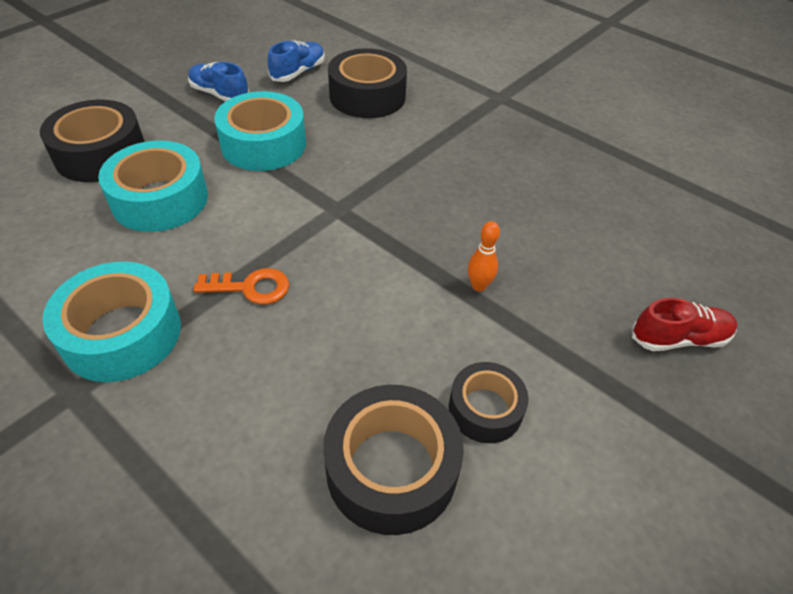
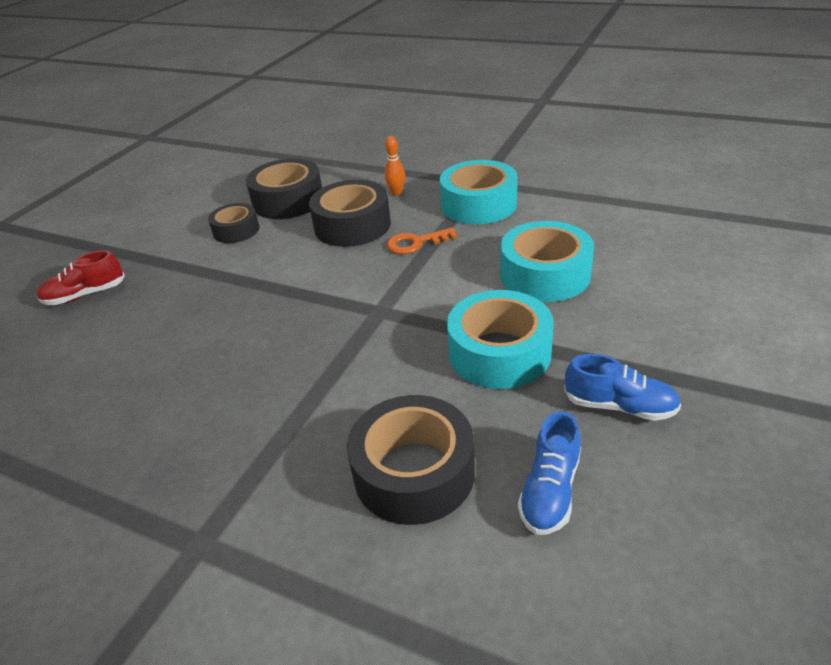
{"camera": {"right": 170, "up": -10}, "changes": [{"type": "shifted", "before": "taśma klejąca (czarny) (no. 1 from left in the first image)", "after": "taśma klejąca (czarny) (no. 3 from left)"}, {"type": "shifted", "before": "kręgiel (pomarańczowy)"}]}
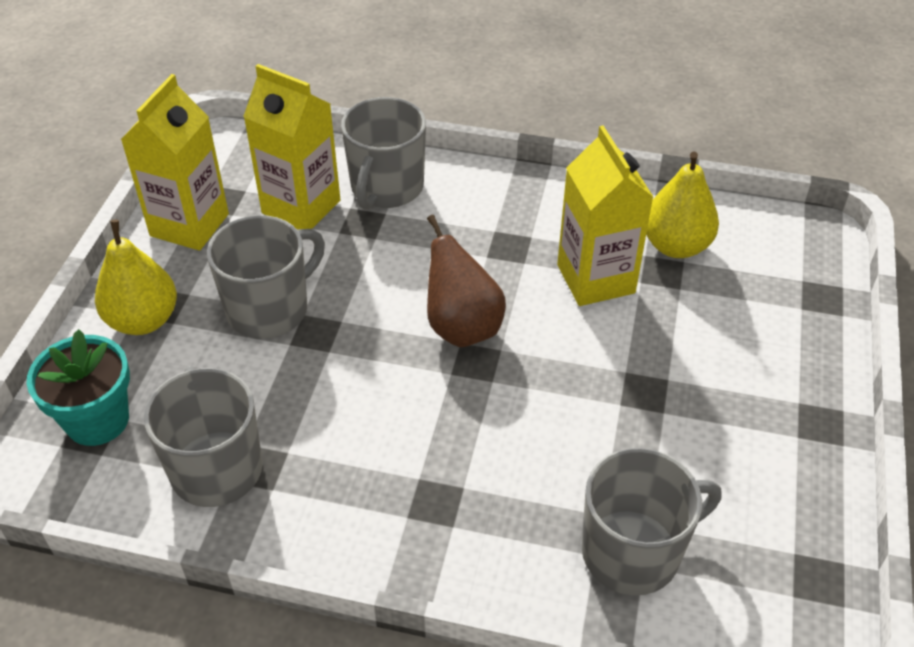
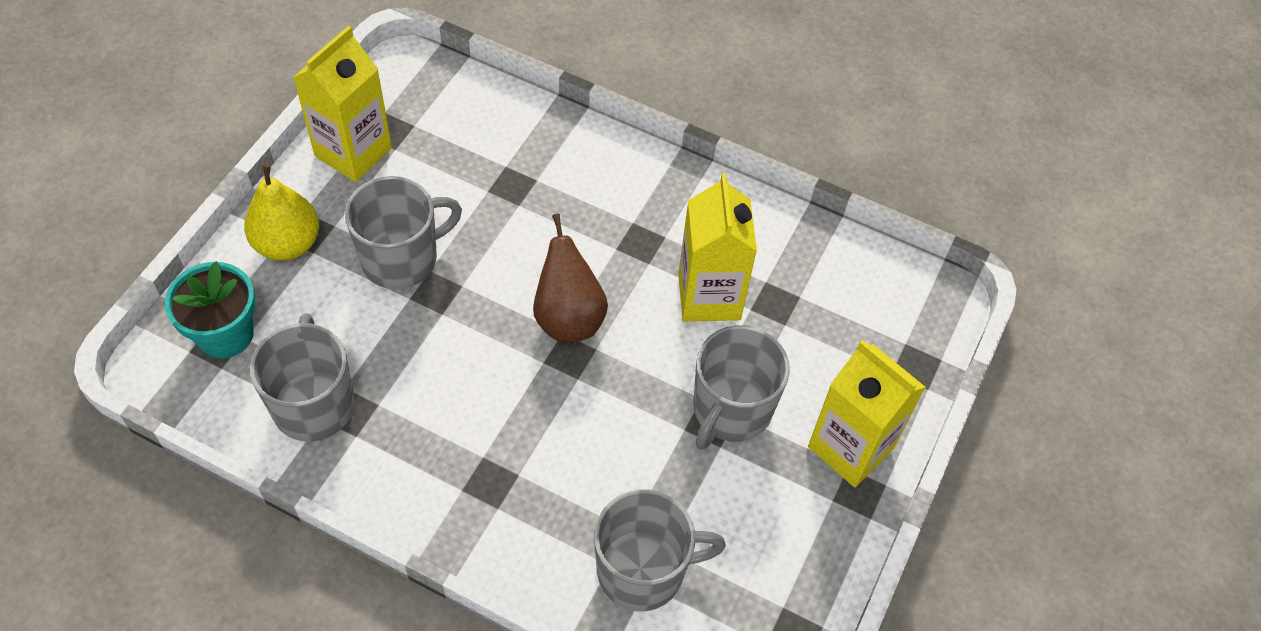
{"camera": {"right": 10, "up": 10}, "changes": [{"type": "shifted", "before": "karton mleka (żółty) (no. 2 from left in the first image)", "after": "karton mleka (żółty) (no. 3 from left)"}, {"type": "shifted", "before": "kubek (szary) (no. 3 from left in the first image)", "after": "kubek (szary) (no. 4 from left)"}, {"type": "gone", "before": "gruszka (żółty) (no. 2 from left)"}]}
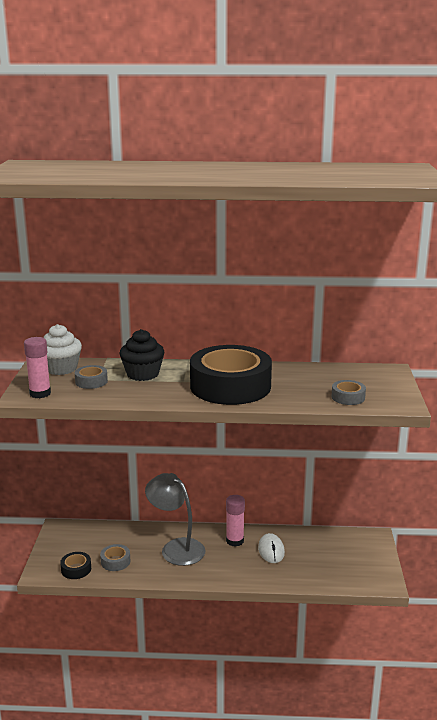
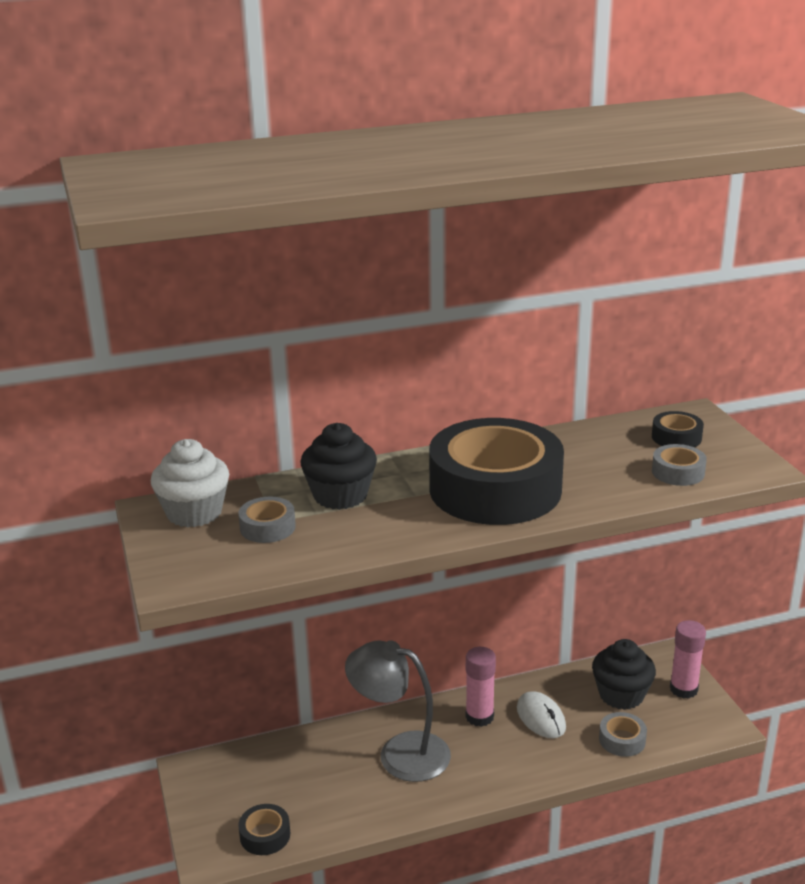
{"camera": {"right": -20, "up": 5}, "changes": [{"type": "shifted", "before": "klej w sztyfcie (różowy) (no. 1 from left in the first image)", "after": "klej w sztyfcie (różowy) (no. 2 from left)"}, {"type": "shifted", "before": "taśma klejąca (szary) (no. 2 from left)"}, {"type": "new", "after": "muffinka (czarny) (no. 2 from left)"}, {"type": "new", "after": "taśma klejąca (czarny) (no. 3 from left)"}]}
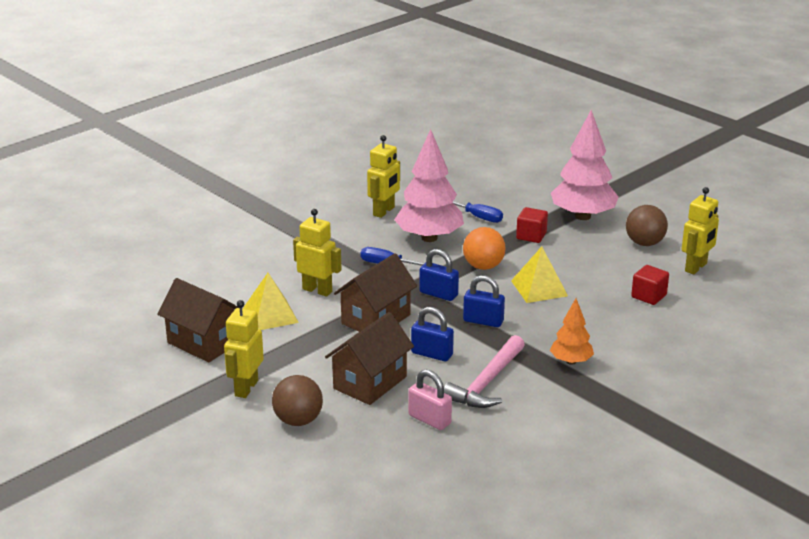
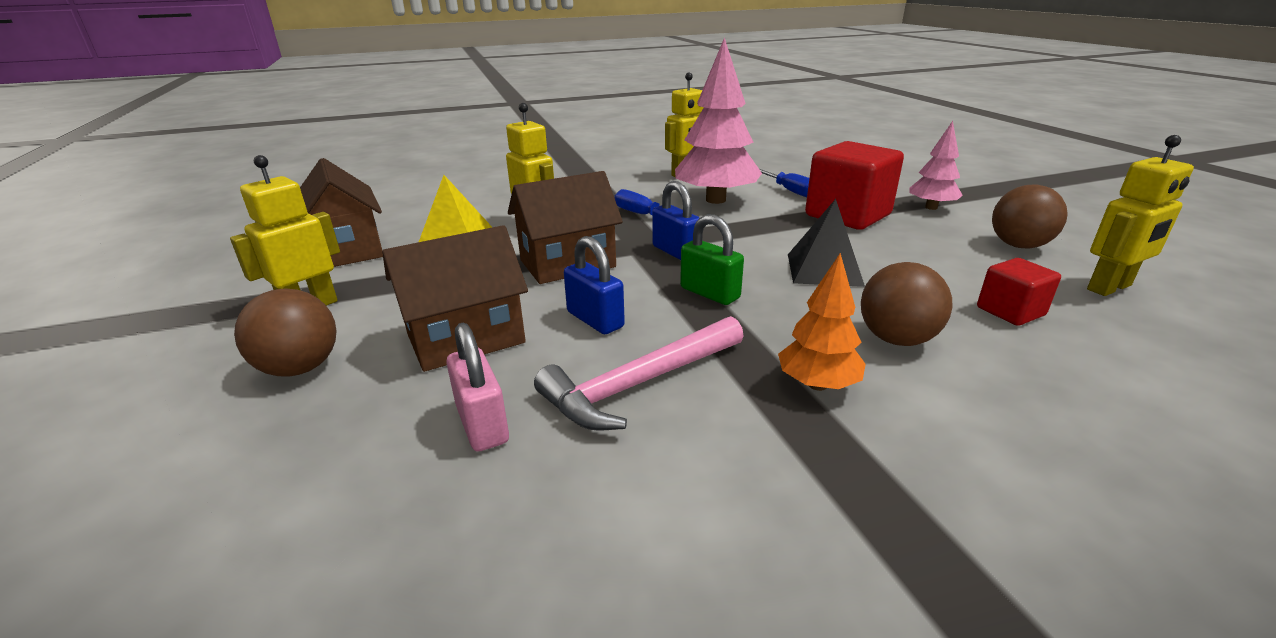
{"camera": {"right": 25, "up": 0}, "changes": [{"type": "gone", "before": "piłka (pomarańczowy)"}, {"type": "repainted", "before": "kłódka (niebieski) (no. 3 from left)", "after": "kłódka (zielony)"}, {"type": "repainted", "before": "piramida (żółty) (no. 2 from left)", "after": "piramida (czarny)"}, {"type": "scaled", "before": "sześcian (czerwony) (no. 1 from left)", "scale": 1.9}, {"type": "scaled", "before": "drzewko (różowy) (no. 2 from left)", "scale": 0.54}, {"type": "new", "after": "piłka (brązowy) (no. 2 from left)"}]}
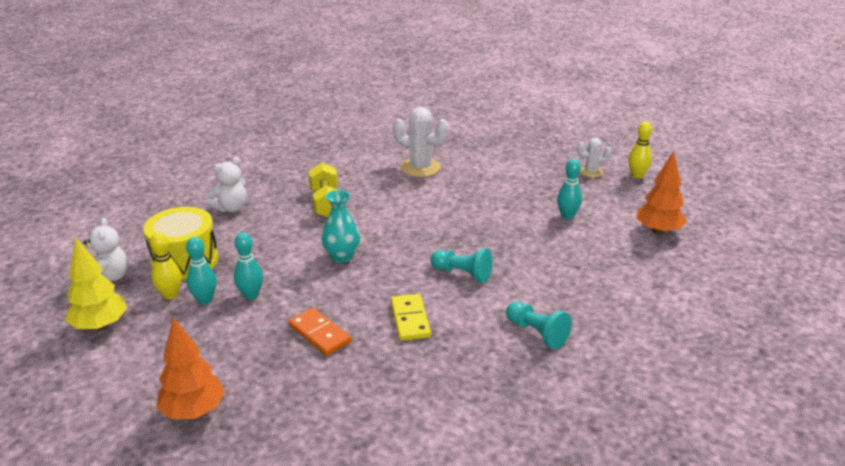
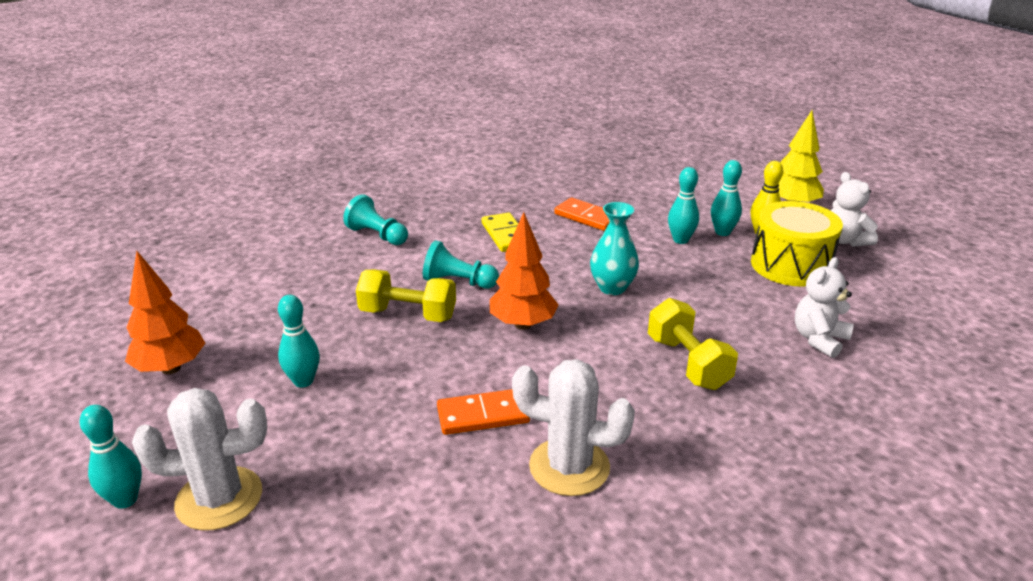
{"camera": {"right": 170, "up": 0}, "changes": [{"type": "shifted", "before": "drzewko (pomarańczowy) (no. 1 from left in the first image)", "after": "drzewko (pomarańczowy) (no. 2 from left)"}, {"type": "scaled", "before": "kaktus (biały) (no. 2 from left in the first image)", "scale": 1.74}, {"type": "repainted", "before": "kręgiel (żółty) (no. 2 from left)", "after": "kręgiel (turkusowy) (no. 1 from left)"}, {"type": "new", "after": "hantel (żółty) (no. 1 from left)"}, {"type": "new", "after": "kostka domina (pomarańczowy) (no. 1 from left)"}]}
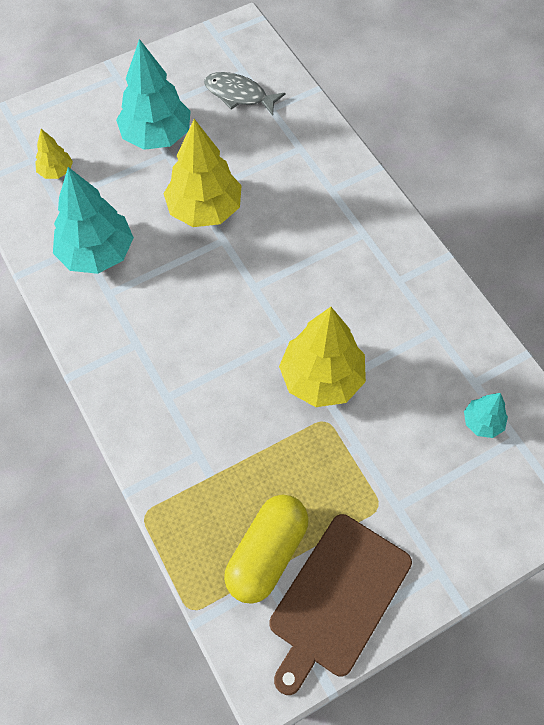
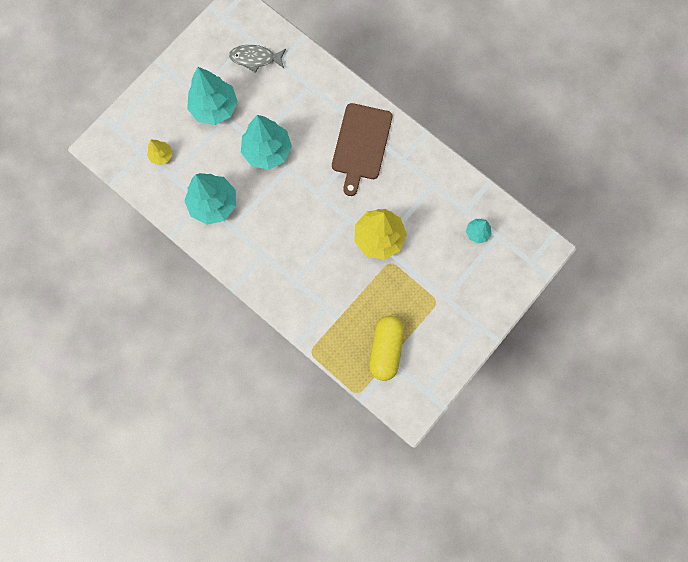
{"camera": {"right": -20, "up": 15}, "changes": [{"type": "repainted", "before": "drzewko (żółty) (no. 2 from left)", "after": "drzewko (turkusowy) (no. 3 from left)"}, {"type": "shifted", "before": "deska do krojenia (brązowy)"}]}
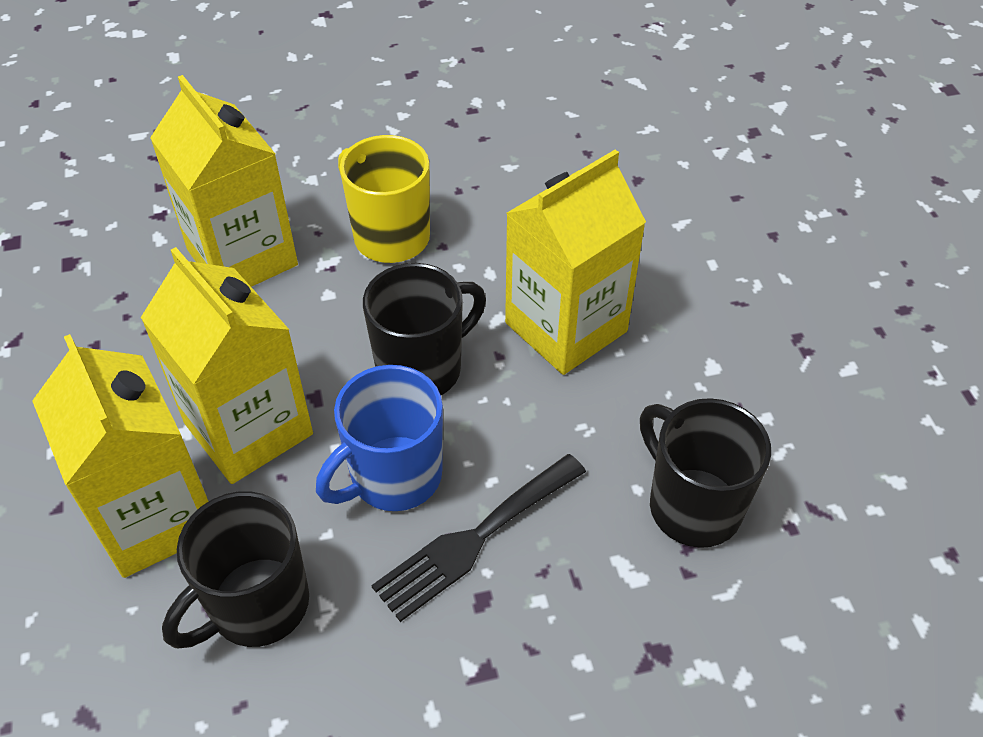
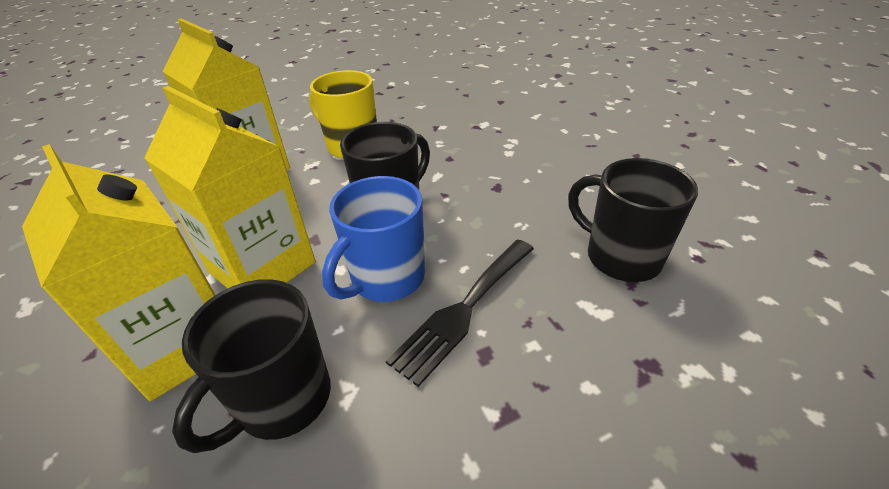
{"camera": {"right": -10, "up": -10}, "changes": [{"type": "gone", "before": "karton mleka (żółty) (no. 4 from left)"}]}
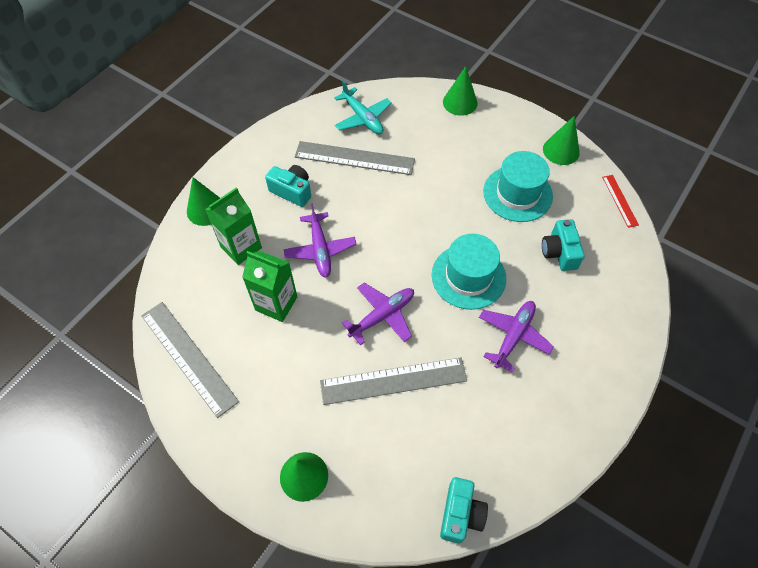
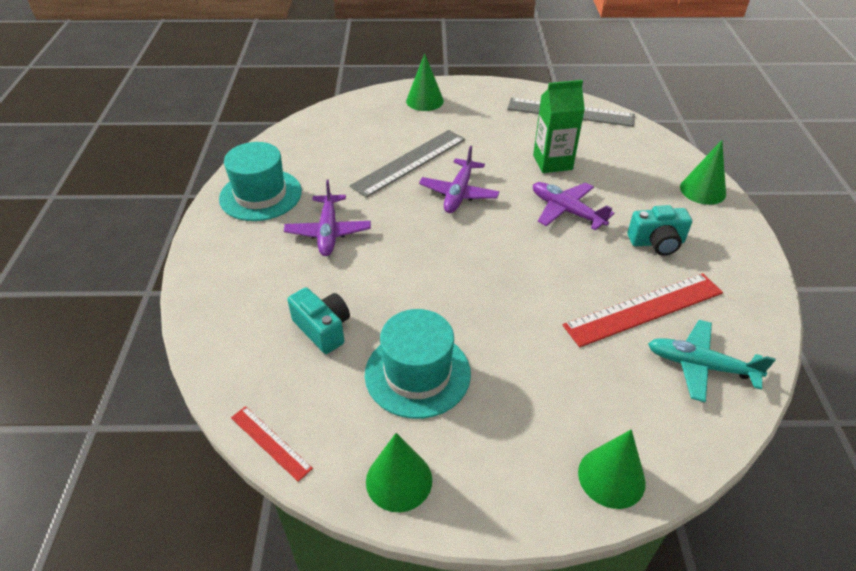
{"camera": {"right": 145, "up": -15}, "changes": [{"type": "gone", "before": "karton mleka (zielony) (no. 1 from left)"}, {"type": "repainted", "before": "linijka (szary) (no. 2 from left)", "after": "linijka (czerwony) (no. 2 from left)"}, {"type": "shifted", "before": "kapelusz (turkusowy) (no. 1 from left)"}, {"type": "gone", "before": "aparat fotograficzny (turkusowy) (no. 2 from left)"}]}
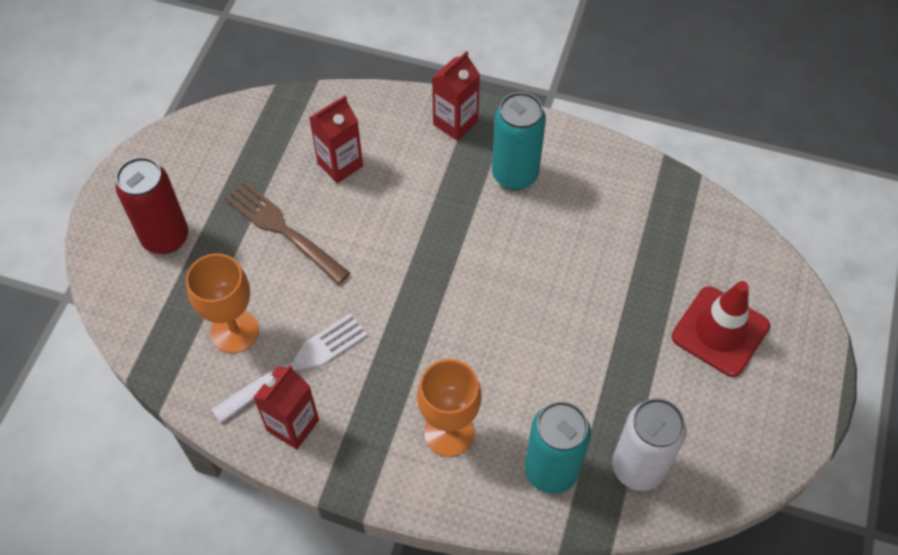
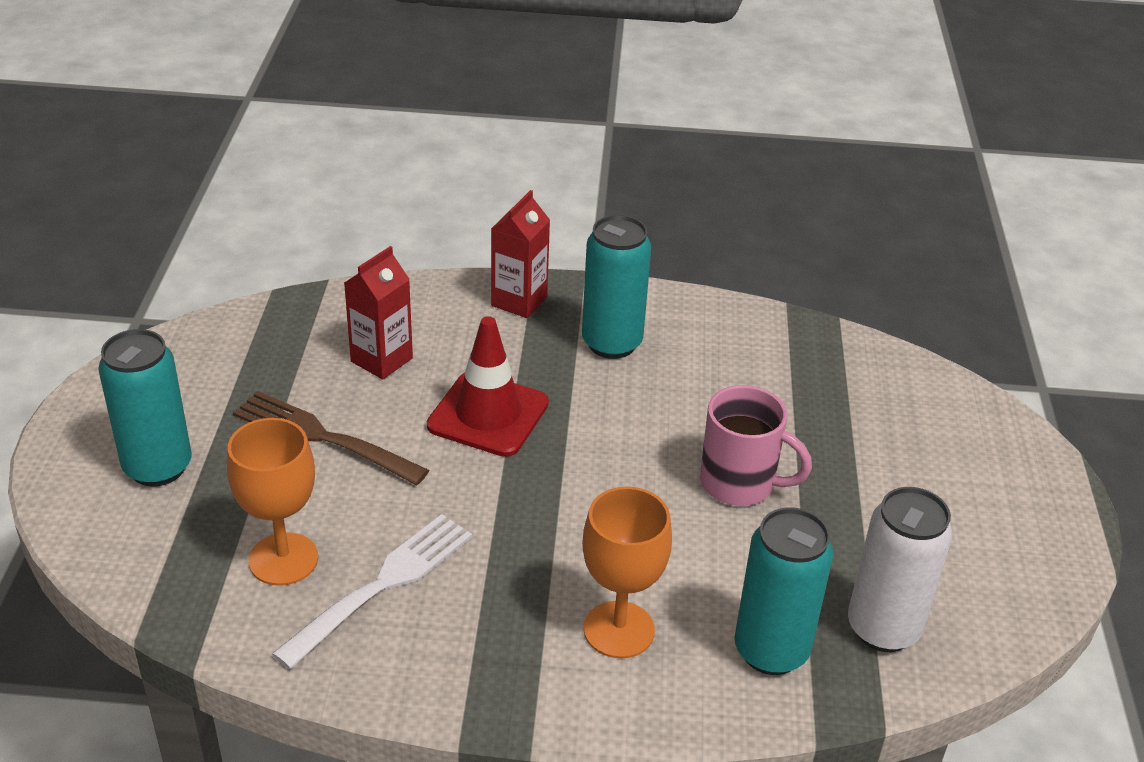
{"camera": {"right": -15, "up": -20}, "changes": [{"type": "repainted", "before": "puszka (czerwony)", "after": "puszka (turkusowy) (no. 1 from left)"}, {"type": "gone", "before": "karton mleka (czerwony) (no. 1 from left)"}, {"type": "shifted", "before": "pachołek (czerwony)"}, {"type": "new", "after": "kubek (różowy)"}]}
